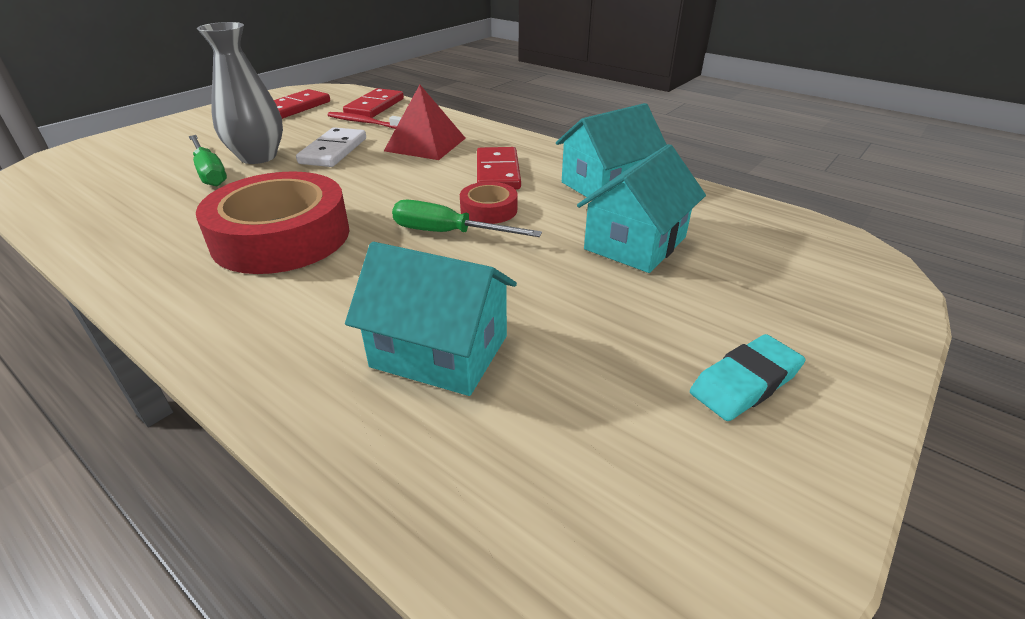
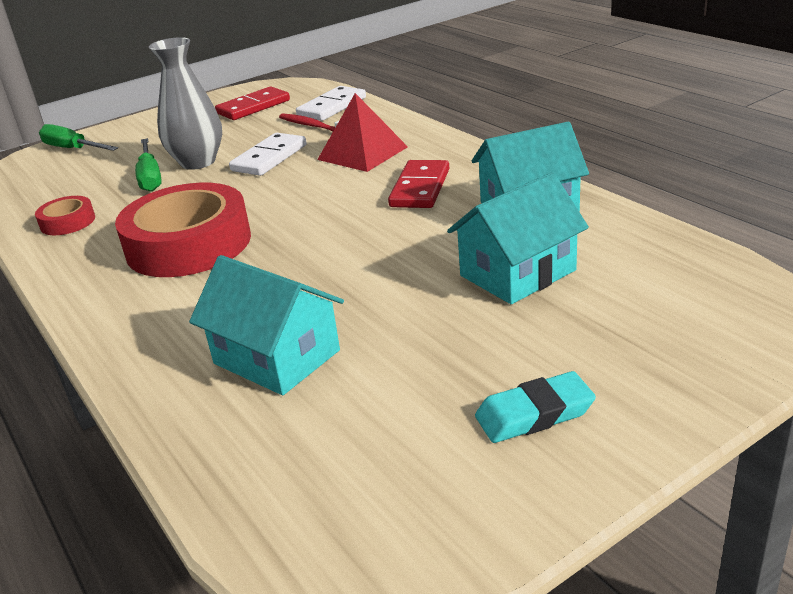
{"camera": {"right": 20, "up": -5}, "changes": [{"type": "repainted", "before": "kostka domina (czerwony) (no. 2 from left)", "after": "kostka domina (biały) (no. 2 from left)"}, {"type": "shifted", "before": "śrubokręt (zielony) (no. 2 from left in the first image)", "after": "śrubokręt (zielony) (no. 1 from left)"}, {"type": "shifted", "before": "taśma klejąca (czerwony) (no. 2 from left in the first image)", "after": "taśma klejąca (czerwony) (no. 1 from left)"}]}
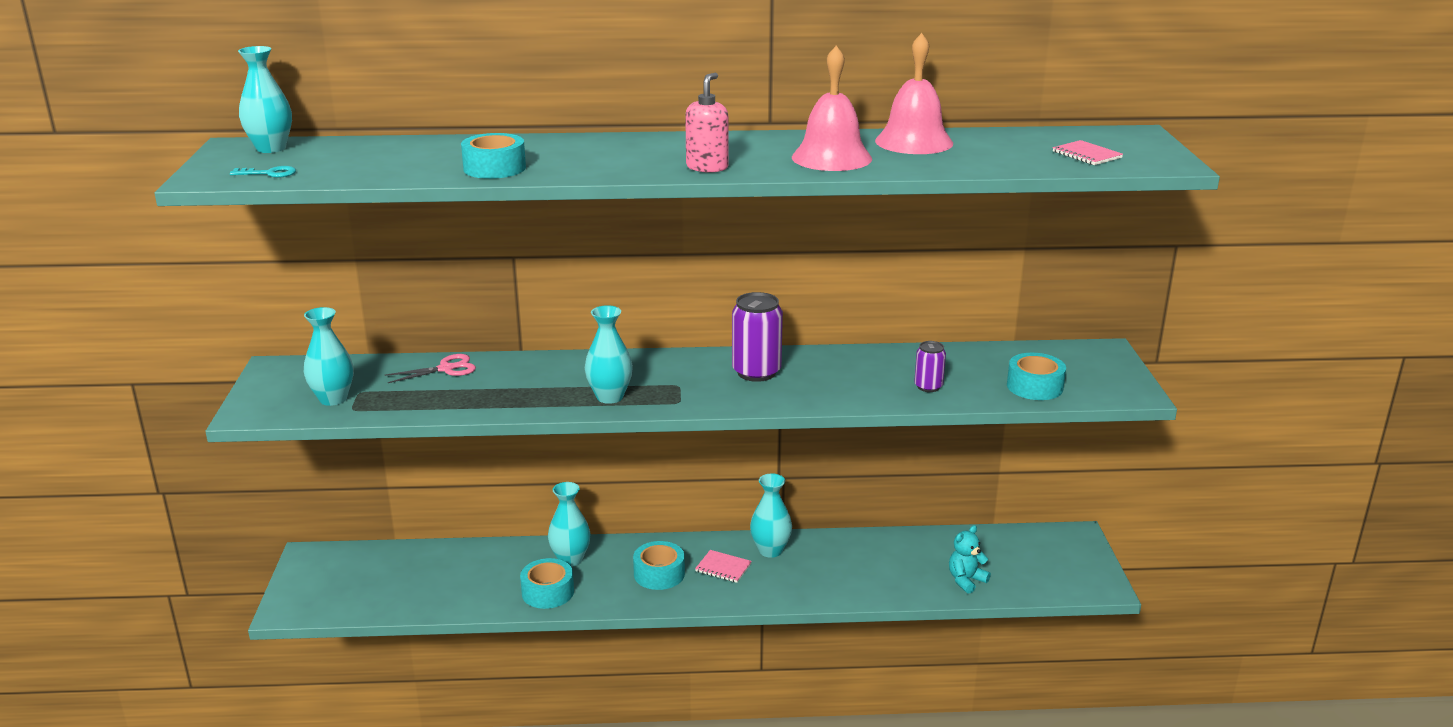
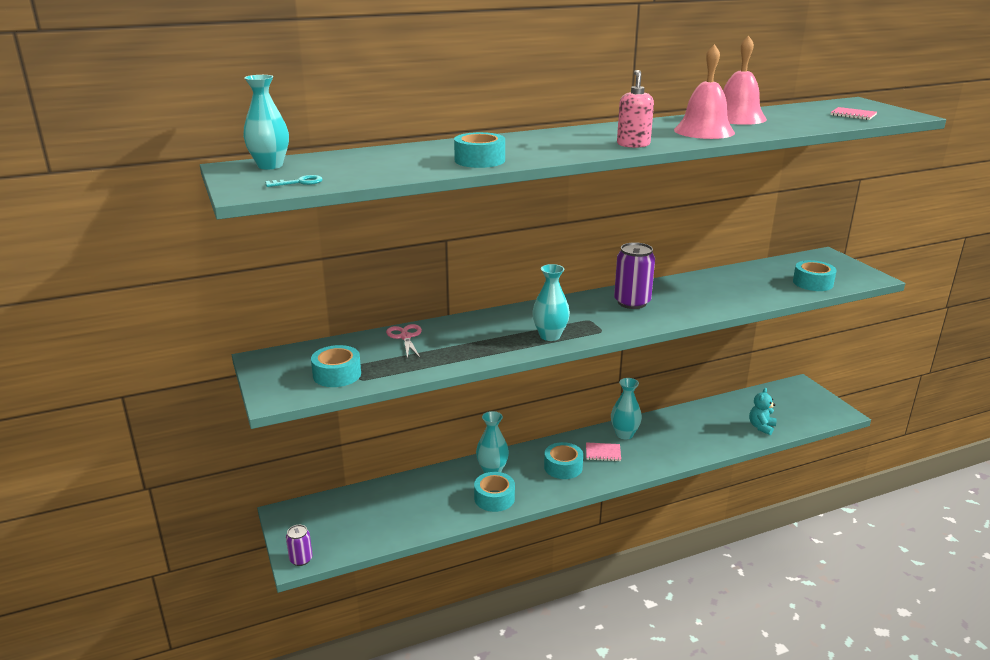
{"camera": {"right": -20, "up": 0}, "changes": [{"type": "swapped", "before": "wazon (turkusowy) (no. 2 from left)", "after": "taśma klejąca (turkusowy) (no. 1 from left)"}, {"type": "rotated", "before": "nożyczki (różowy)", "turn": -60}, {"type": "shifted", "before": "puszka (fioletowy) (no. 2 from left in the first image)", "after": "puszka (fioletowy) (no. 1 from left)"}]}
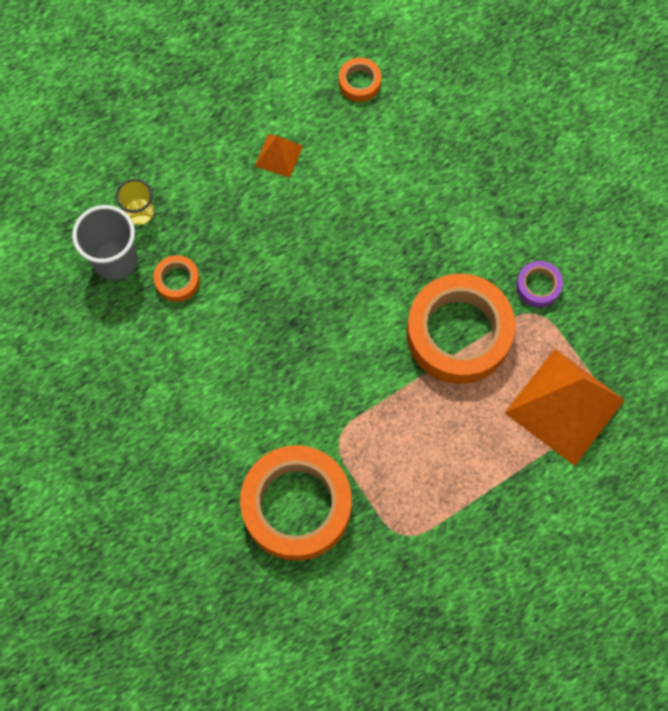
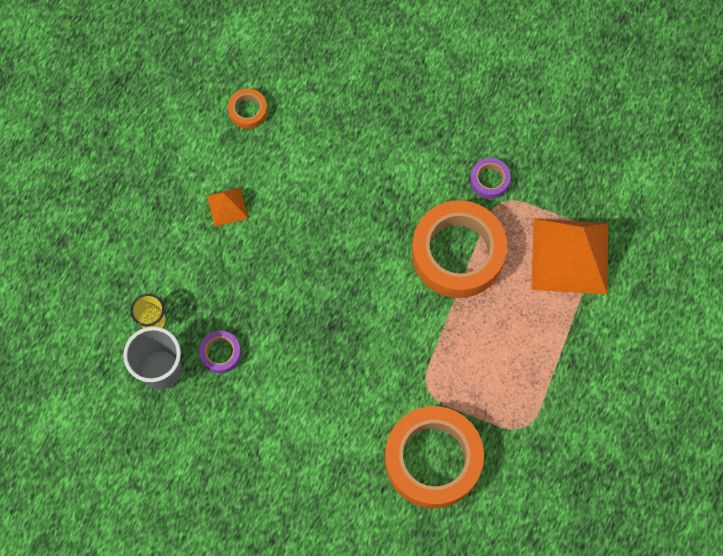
{"camera": {"right": -35, "up": 0}, "changes": [{"type": "repainted", "before": "taśma klejąca (pomarańczowy) (no. 1 from left)", "after": "taśma klejąca (fioletowy) (no. 1 from left)"}]}
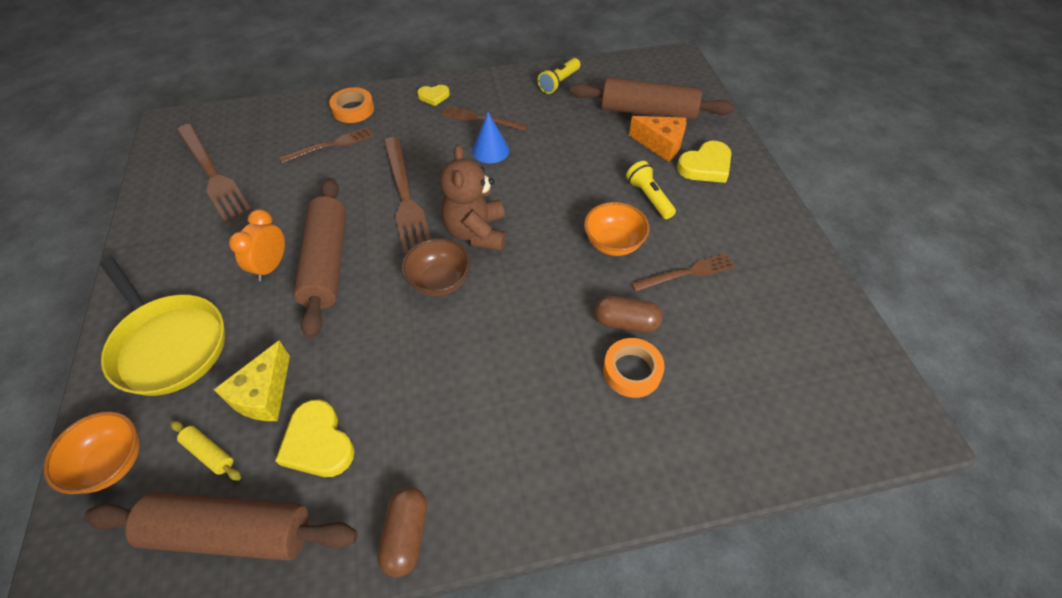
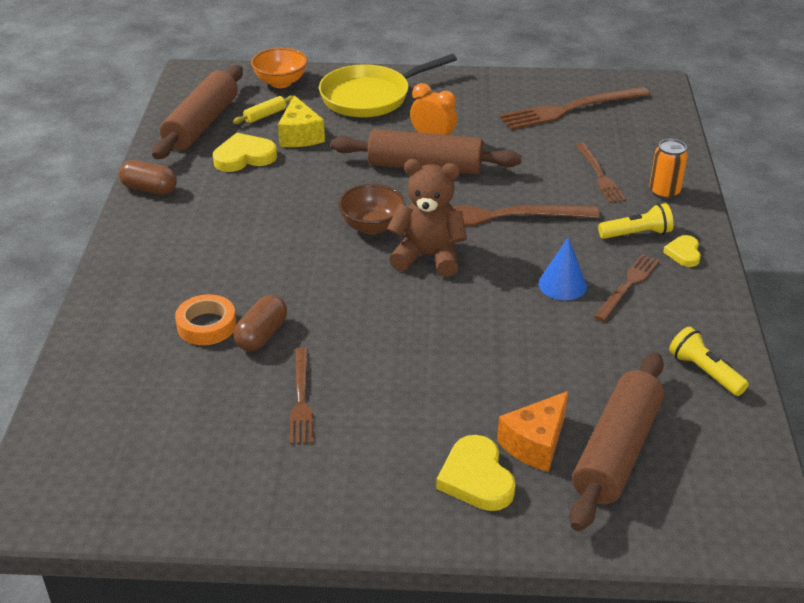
{"camera": {"right": 105, "up": -15}, "changes": [{"type": "rotated", "before": "ser (żółty)", "turn": -135}, {"type": "swapped", "before": "taśma klejąca (pomarańczowy) (no. 1 from left)", "after": "puszka (pomarańczowy)"}, {"type": "gone", "before": "miska (pomarańczowy) (no. 2 from left)"}, {"type": "shifted", "before": "latarka (żółty) (no. 2 from left in the first image)", "after": "latarka (żółty) (no. 1 from left)"}]}
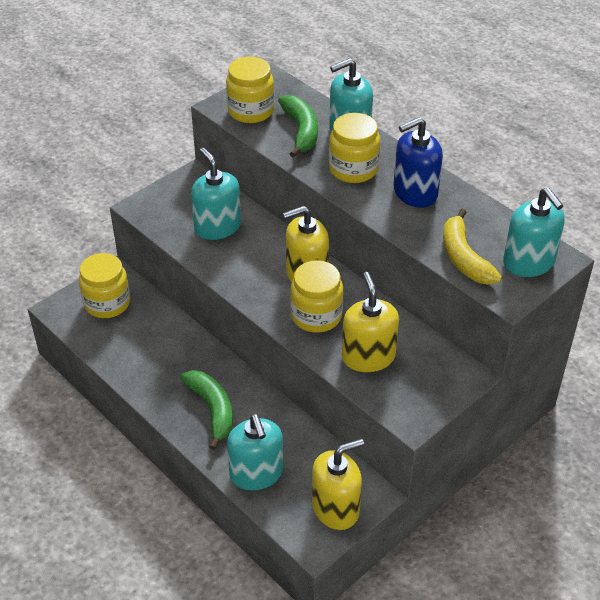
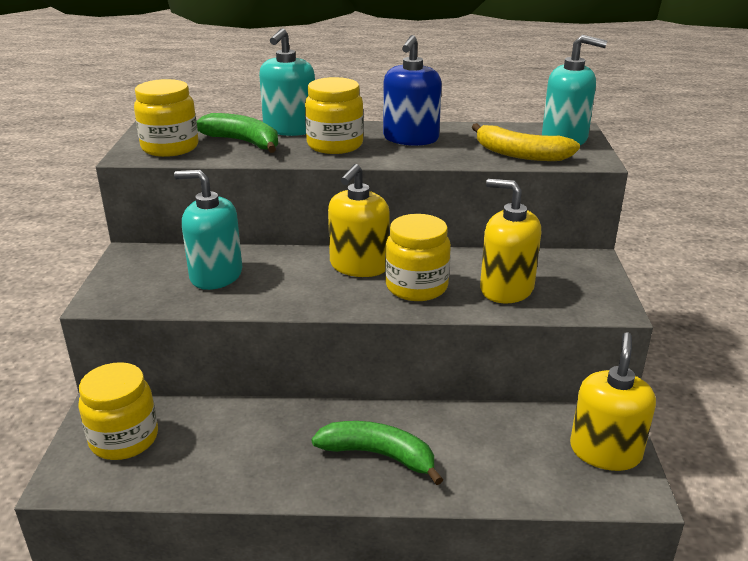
{"camera": {"right": -45, "up": -15}, "changes": [{"type": "gone", "before": "dozownik mydła (turkusowy) (no. 2 from left)"}]}
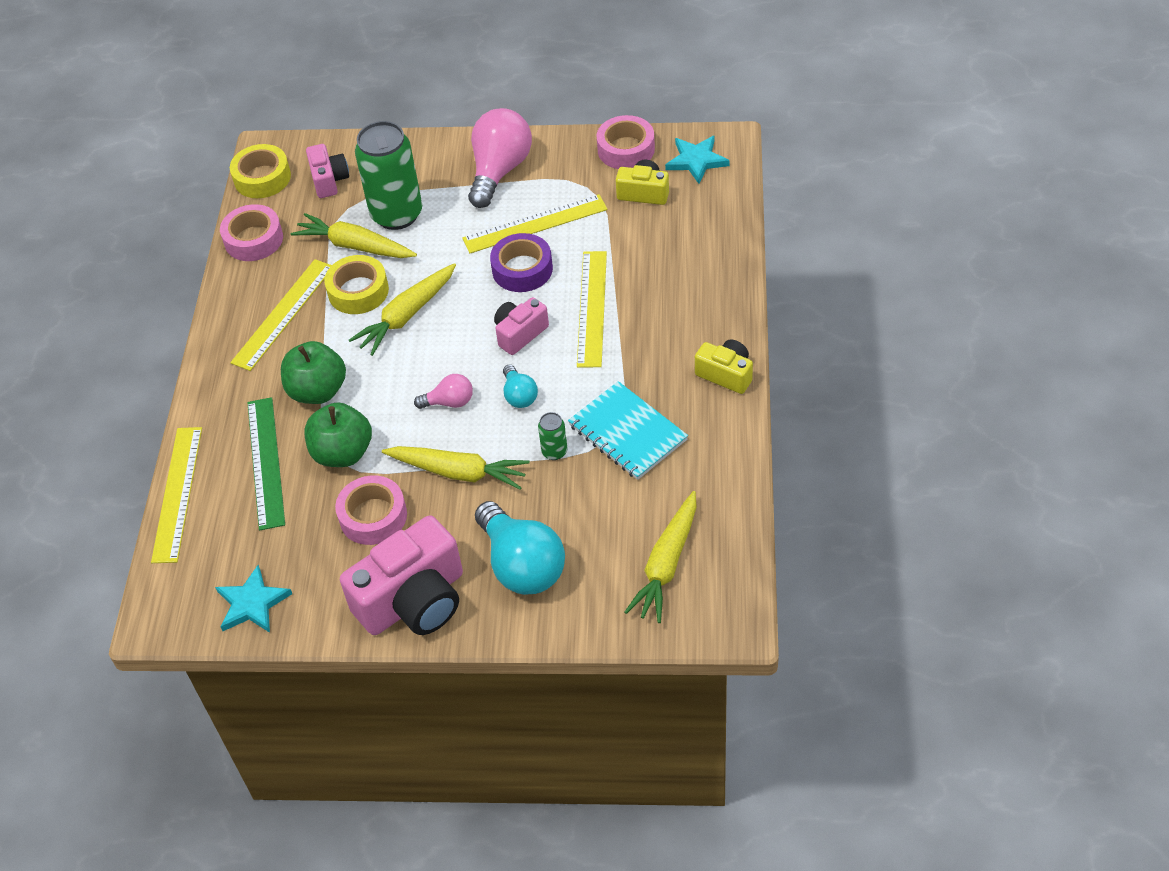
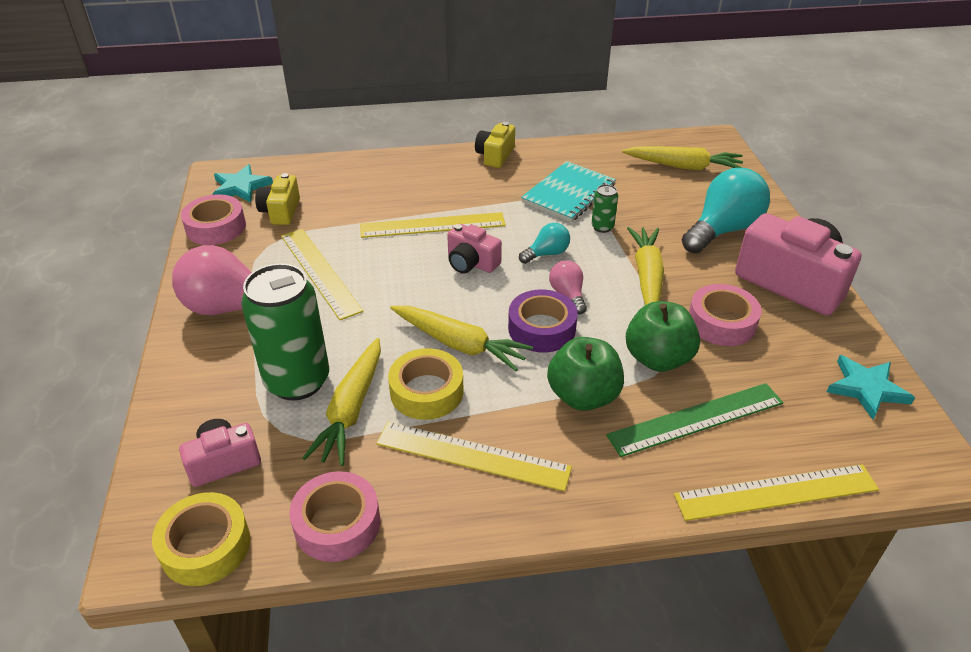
{"camera": {"right": -105, "up": -10}, "changes": [{"type": "shifted", "before": "taśma klejąca (fioletowy)"}]}
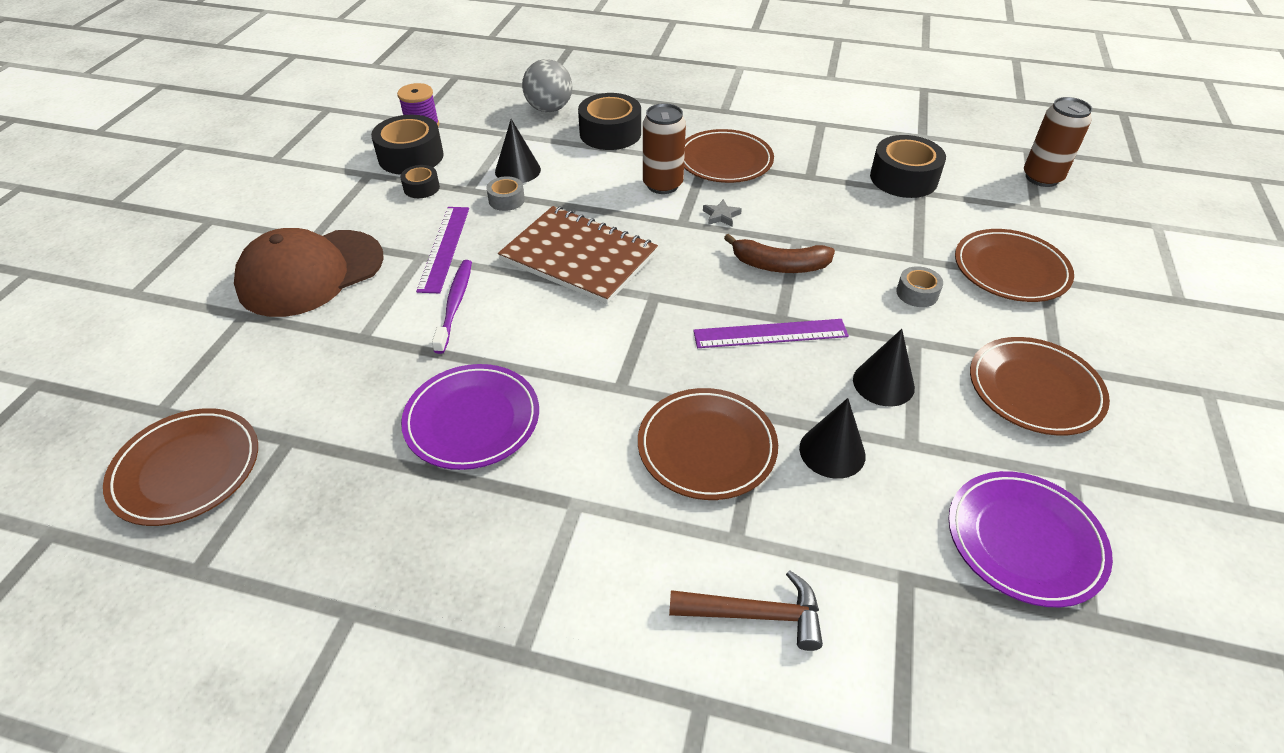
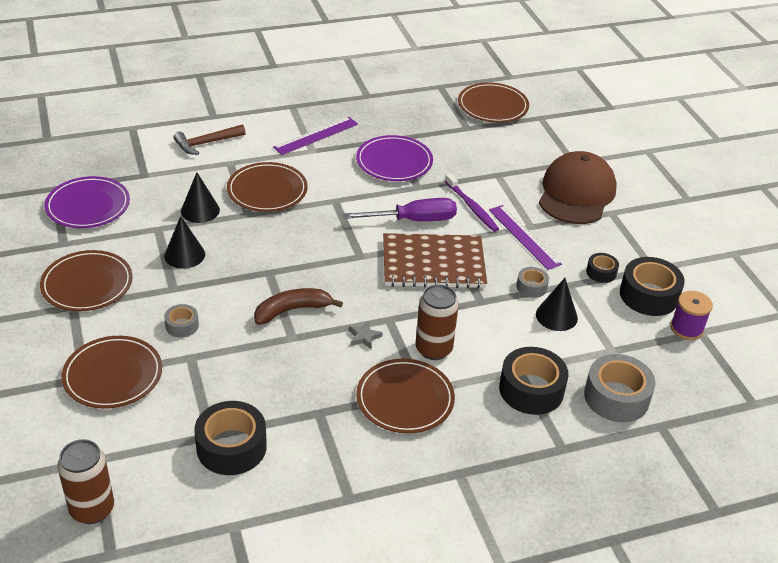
{"camera": {"right": 145, "up": -5}, "changes": [{"type": "swapped", "before": "piłka (szary)", "after": "taśma klejąca (szary) (no. 3 from left)"}, {"type": "shifted", "before": "linijka (fioletowy) (no. 2 from left in the first image)", "after": "linijka (fioletowy) (no. 1 from left)"}, {"type": "new", "after": "śrubokręt (fioletowy)"}]}
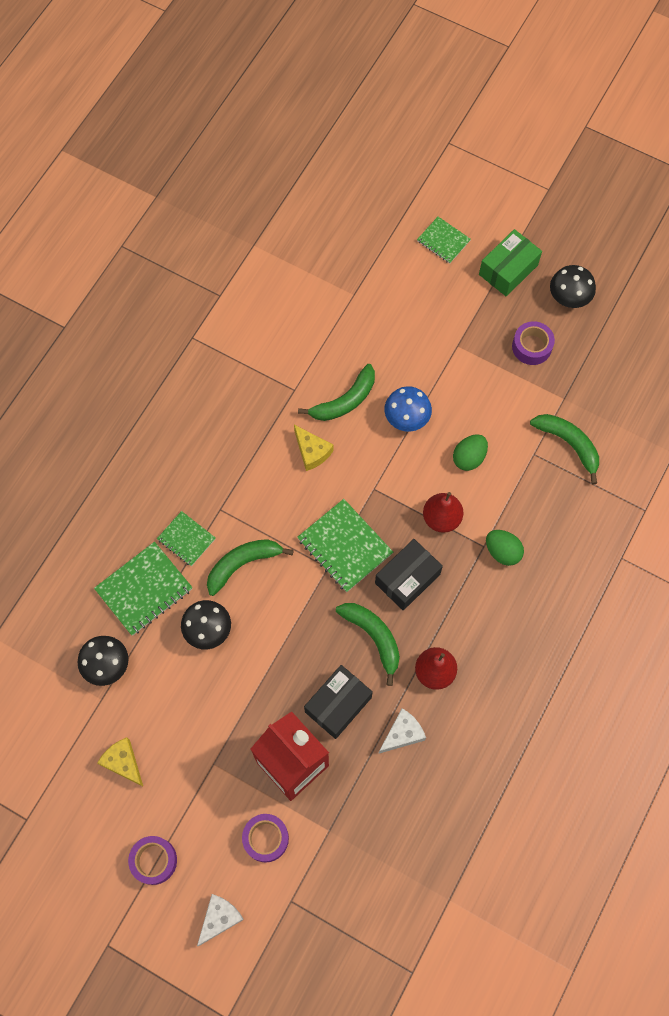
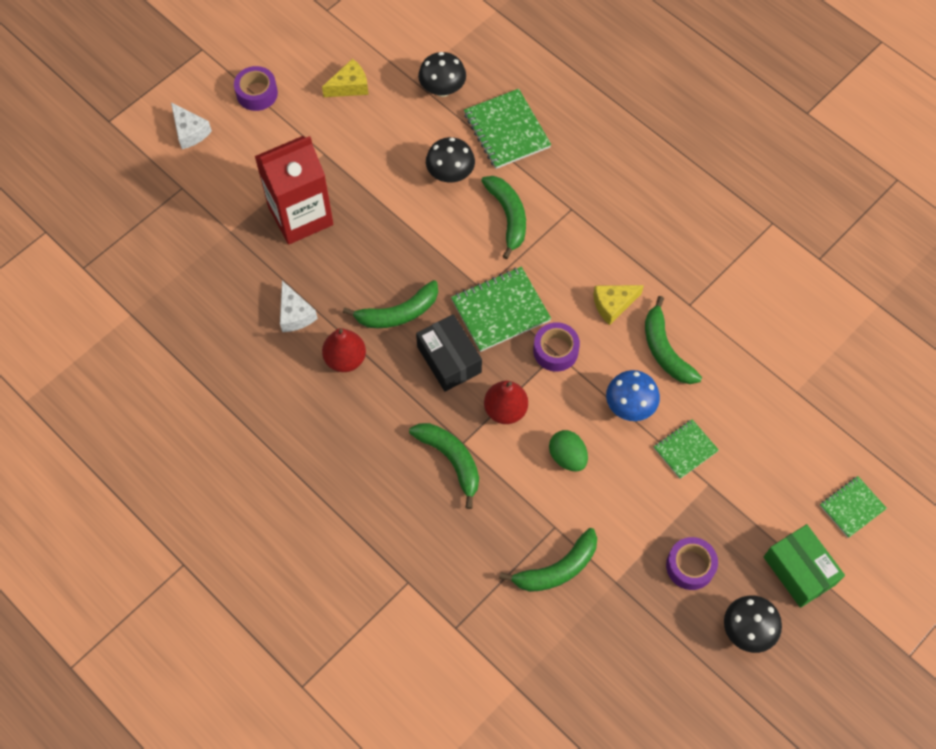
{"camera": {"right": 105, "up": -5}, "changes": [{"type": "shifted", "before": "zeszyt (zielony) (no. 2 from left in the first image)", "after": "zeszyt (zielony) (no. 3 from left)"}, {"type": "shifted", "before": "taśma klejąca (fioletowy) (no. 2 from left)"}, {"type": "gone", "before": "pudełko (czarny) (no. 1 from left)"}, {"type": "swapped", "before": "jajko (zielony) (no. 2 from left)", "after": "banan (zielony) (no. 2 from left)"}]}
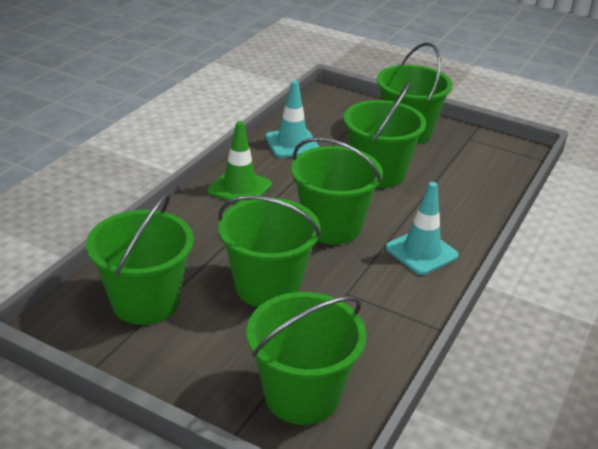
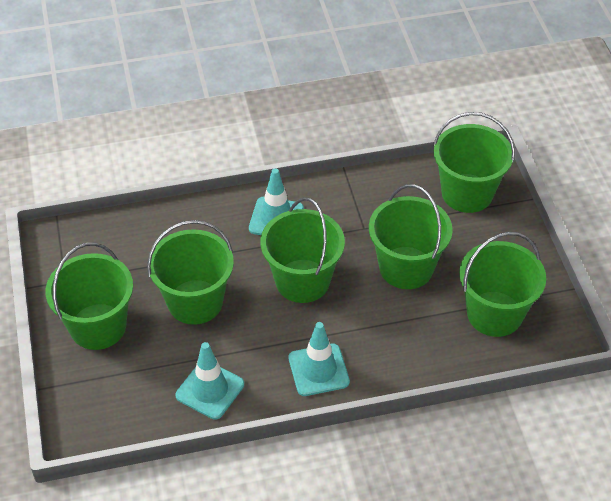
{"camera": {"right": -130, "up": 15}, "changes": [{"type": "repainted", "before": "pachołek (zielony)", "after": "pachołek (turkusowy) (no. 3 from left)"}]}
